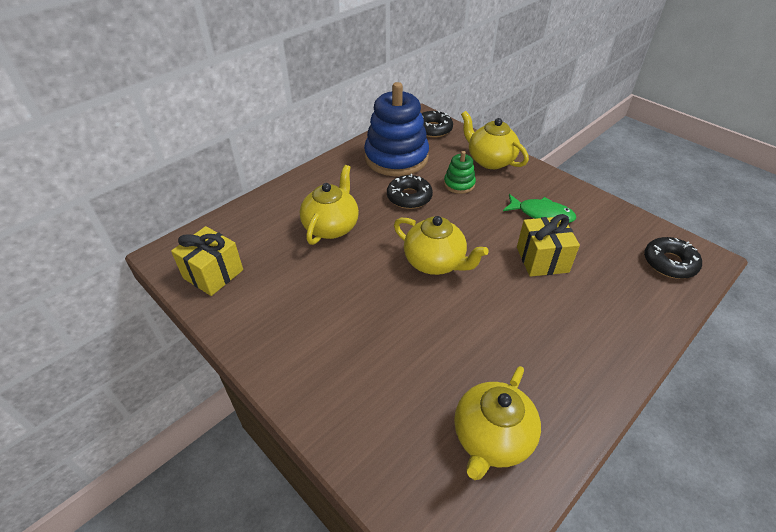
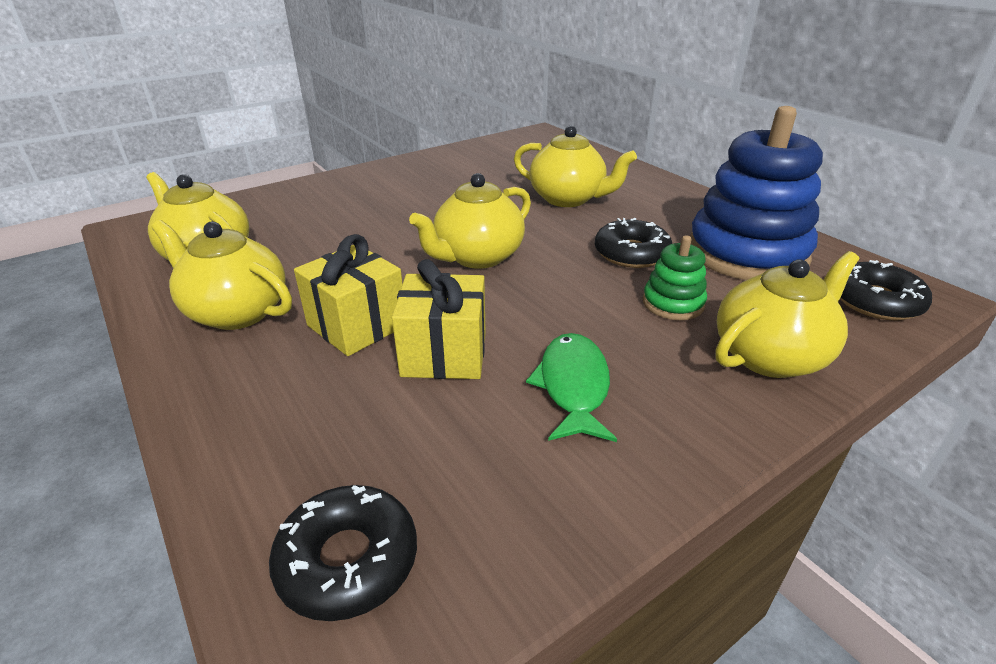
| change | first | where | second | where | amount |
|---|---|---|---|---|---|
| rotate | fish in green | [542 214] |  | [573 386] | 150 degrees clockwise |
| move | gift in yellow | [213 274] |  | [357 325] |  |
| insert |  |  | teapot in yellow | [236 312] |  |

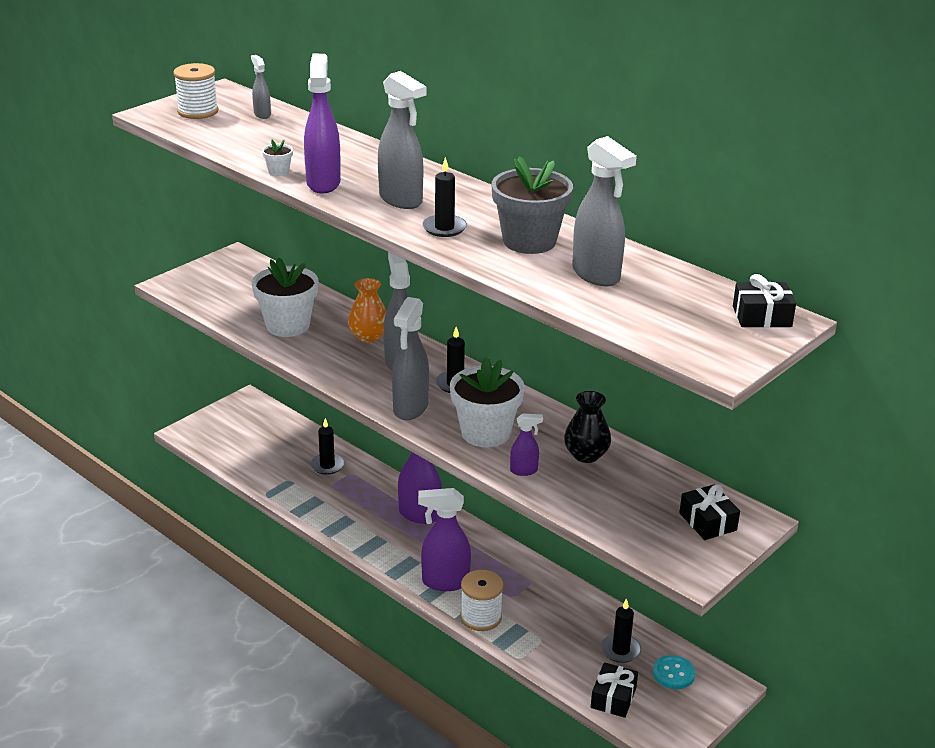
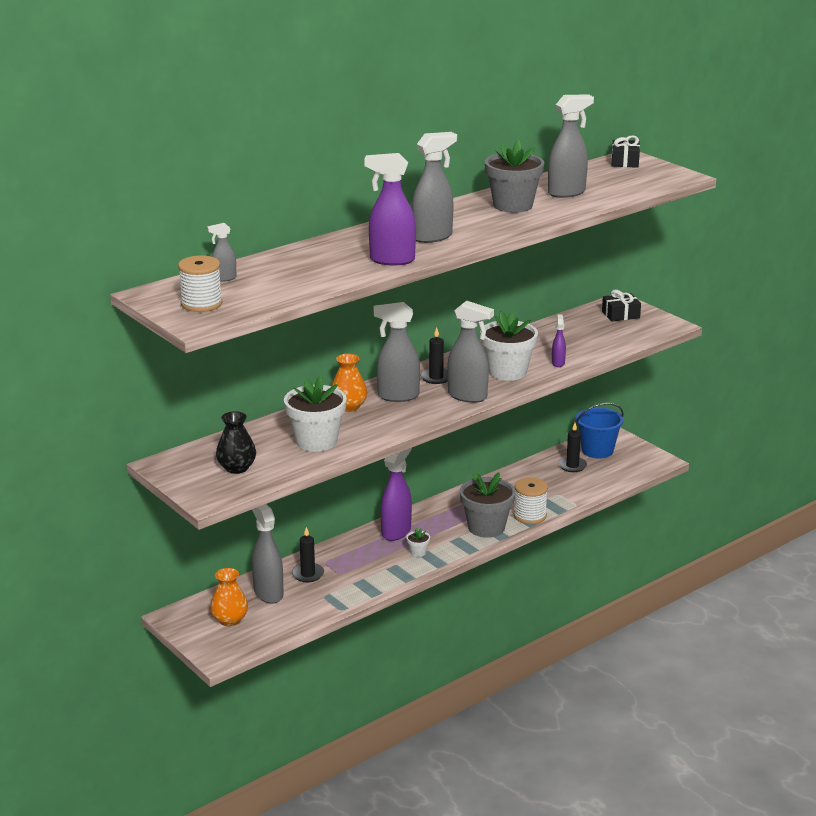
| change | first | where | second | where | amount |
|---|---|---|---|---|---|
| move | flower pot in white | [278 172] |  | [418 552] |  |
| delete | candle in black | [444 228] |  |  |  |
| move | vase in black | [586 455] |  | [237 468] |  |
| replace | spray bottle in purple | [445 582] | flower pot in grey | [486 527] |  |
| replace | button in turquoise | [673 674] | bucket in blue | [597 450] |  |
| delete | gift in black | [613 698] |  |  |  |
| insert |  |  | spray bottle in grey | [268 593] |  |
| insert |  |  | vase in orange | [229 620] |  |

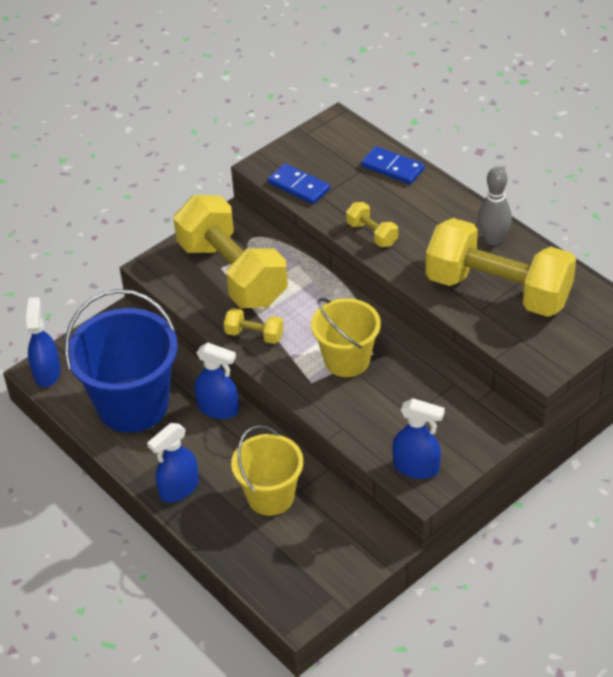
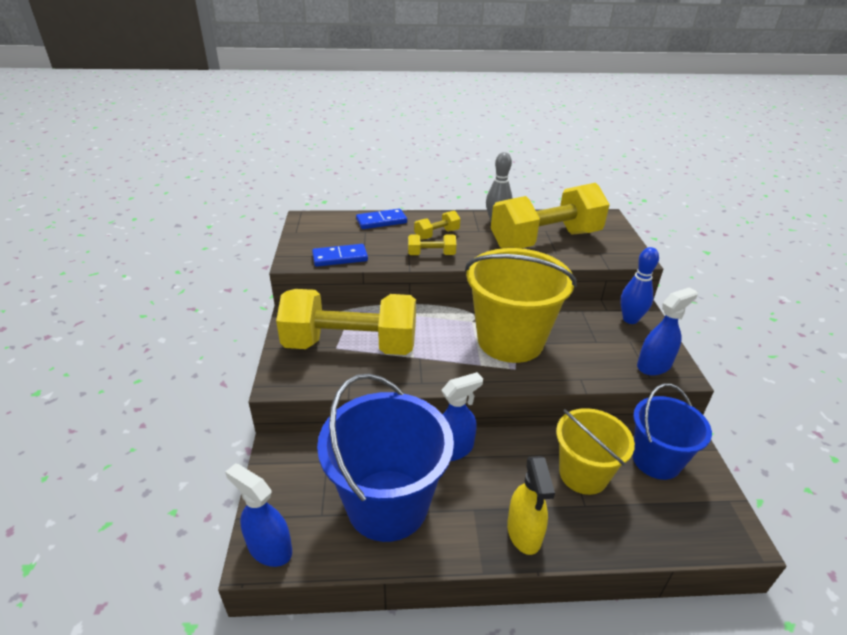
| change | first | where | second | where | amount |
|---|---|---|---|---|---|
| resize | bucket in yellow | [347 360] |  | [510 341] | x1.60 |
| move | dumbbell in yellow | [254 335] |  | [437 234] |  |
| recolor | spray bottle in blue | [179 489] | spray bottle in yellow | [524 533] |  |
| insert |  |  | bowling pin in blue | [630 319] |  |
| insert |  |  | bucket in blue | [656 460] |  |

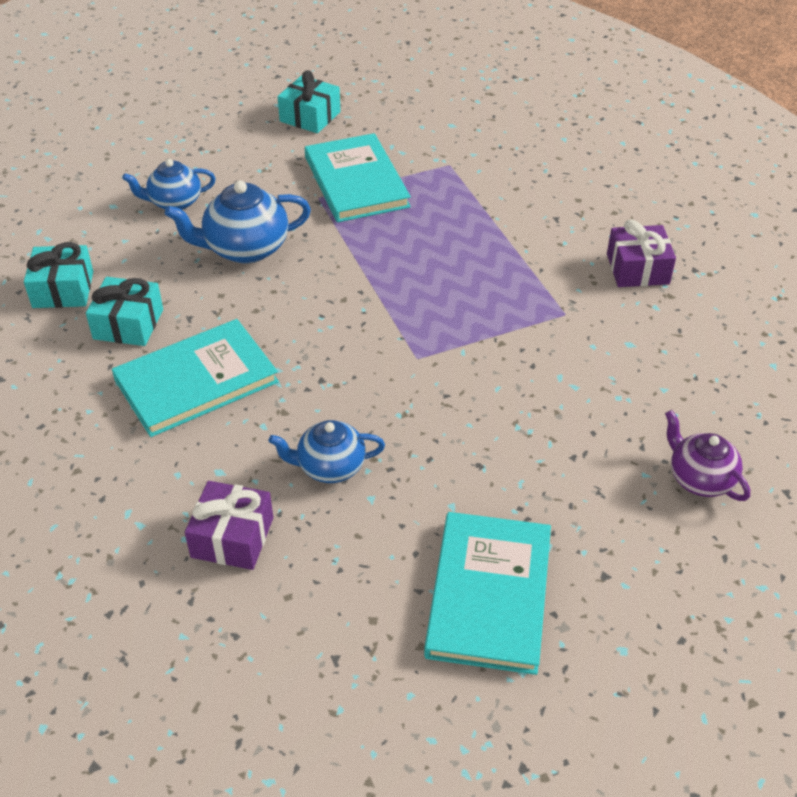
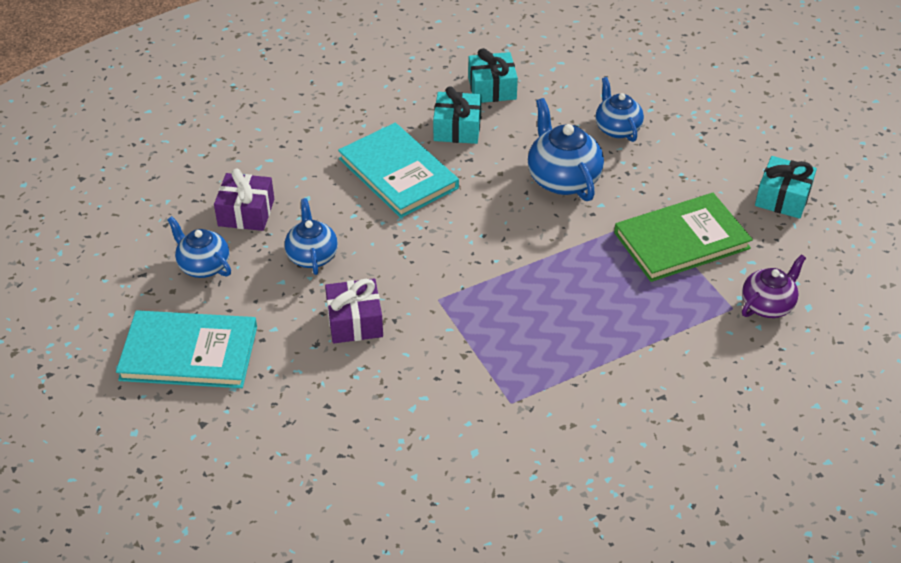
| change | first | where | second | where | amount |
|---|---|---|---|---|---|
| recolor | book in turquoise | [356 182] | book in green | [681 240] |  |
| move | gift in purple | [637 269] |  | [355 321] |  |
| move | teapot in purple | [700 479] |  | [767 305] |  |
| insert |  |  | teapot in blue | [203 266] |  |

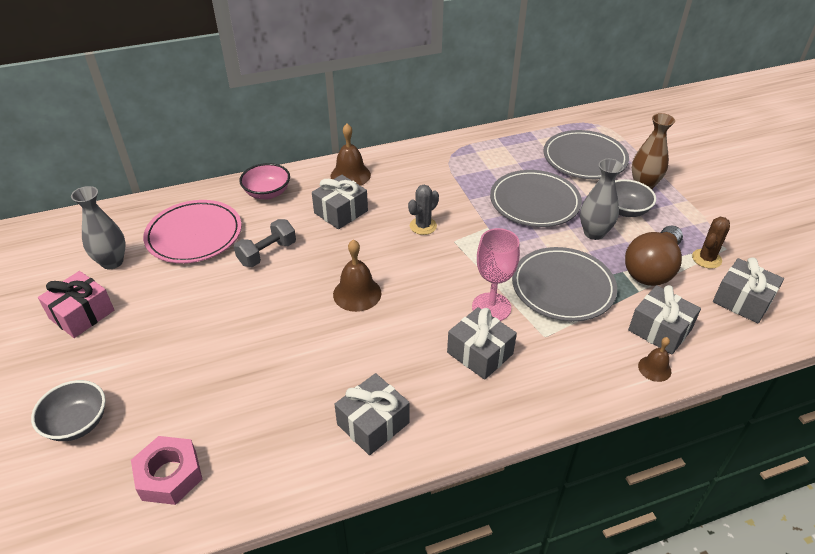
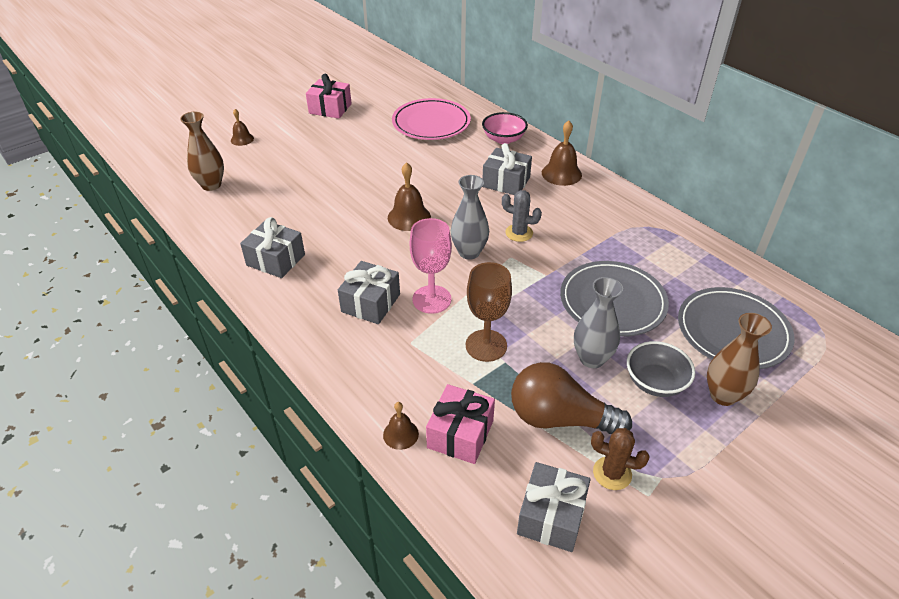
| change | first | where | second | where | amount |
|---|---|---|---|---|---|
| move | vase in grey | [112 262] |  | [469 252] |  |
| delete | dumbbell in grey | [267 253] |  |  |  |
| replace | plate in grey | [563 287] | goblet in brown | [486 345] |  |
| recolor | gift in grey | [659 330] | gift in pink | [460 434] |  |
| replace | bowl in grey | [77 423] | bell in brown | [242 139] |  |
| replace | nut in pink | [169 475] | vase in brown | [211 185] |  |

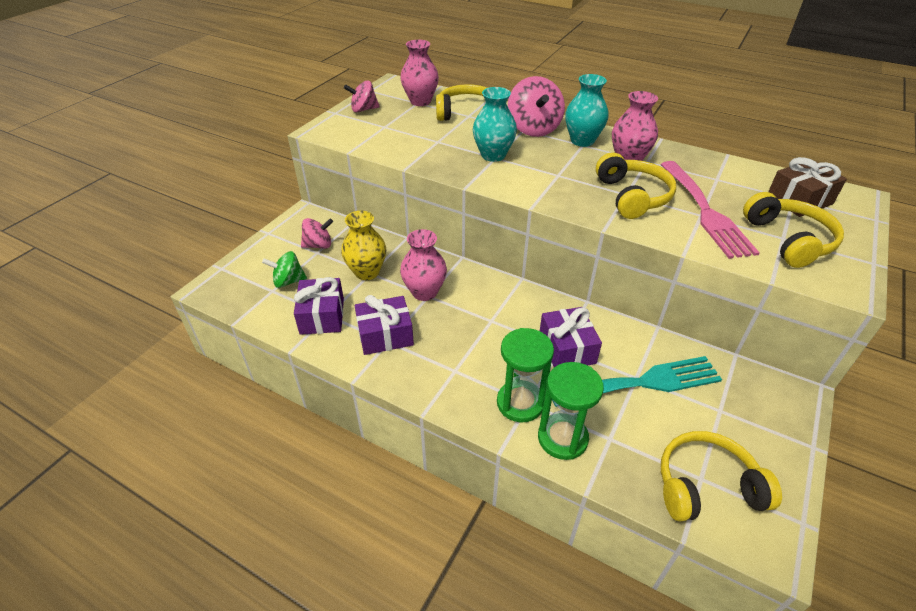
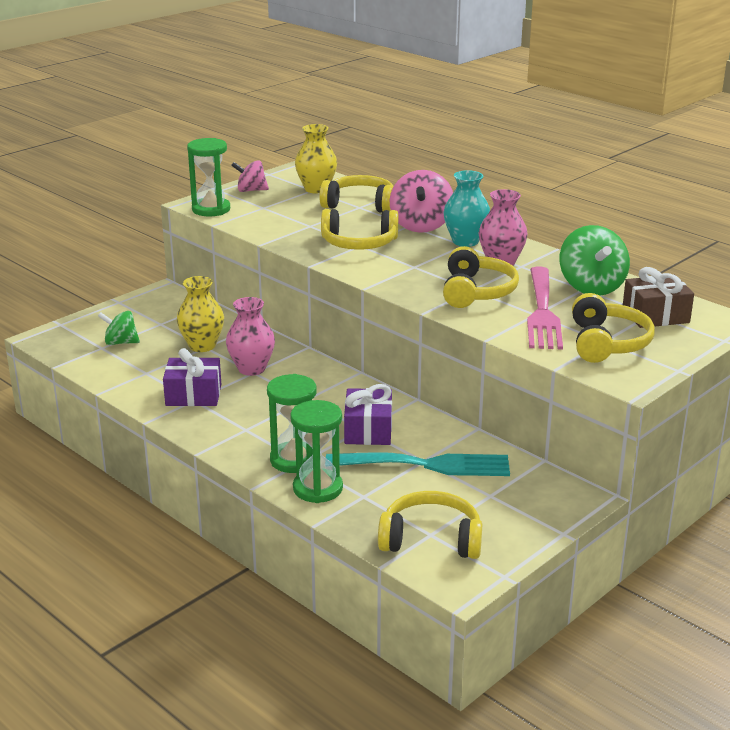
| change | first | where | second | where | amount |
|---|---|---|---|---|---|
| recolor | vase in pink | [420 101] | vase in yellow | [316 189] |  |
| replace | vase in turquoise | [493 155] | headphones in yellow | [359 243] |  |
| delete | spinning top in pink | [318 245] |  |  |  |
| delete | gift in purple | [322 316] |  |  |  |
| insert |  |  | hourglass in green | [211 209] |  |
| insert |  |  | spinning top in green | [591 287] |  |

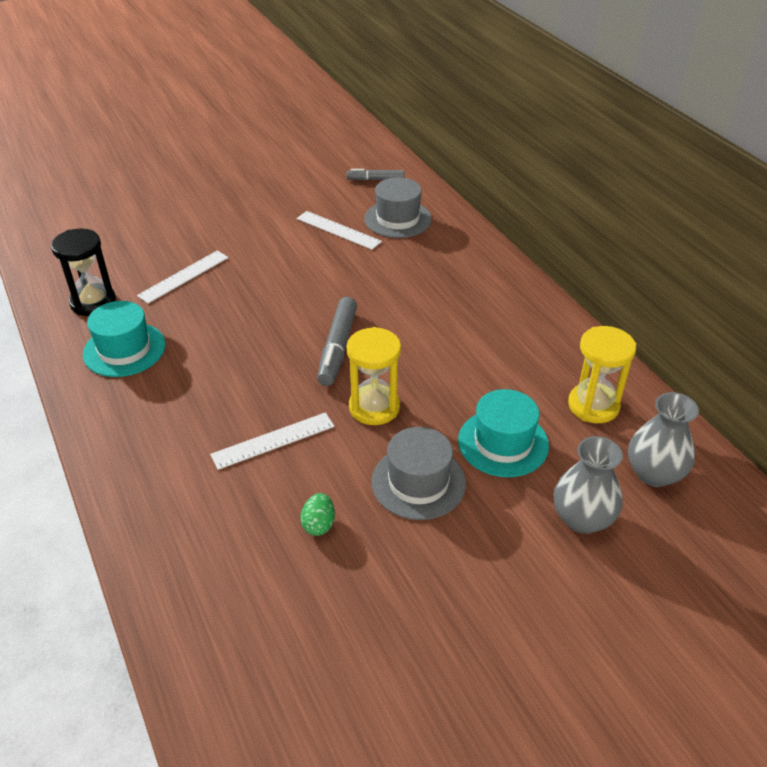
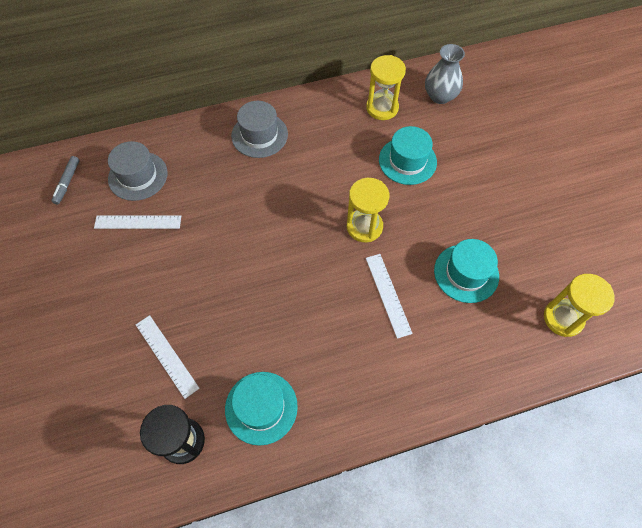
| change | first | where | second | where | amount |
|---|---|---|---|---|---|
| rotate | ruler in white | [338 230] |  | [138 222] | 45 degrees clockwise |
| delete | marker in grey | [337 348] |  |  |  |
| move | hat in grey | [418 482] |  | [259 135] |  |
| delete | vase in grey | [582 518] |  |  |  |
| replace | egg in green | [319 524] | hat in turquoise | [466 273] |  |
| insert |  |  | hourglass in yellow | [563 318] |  |

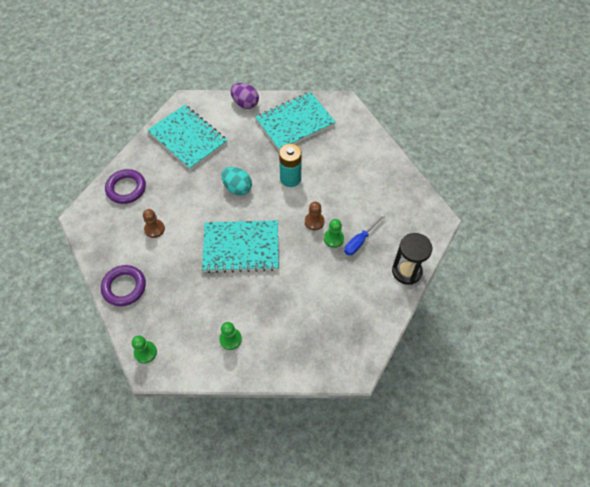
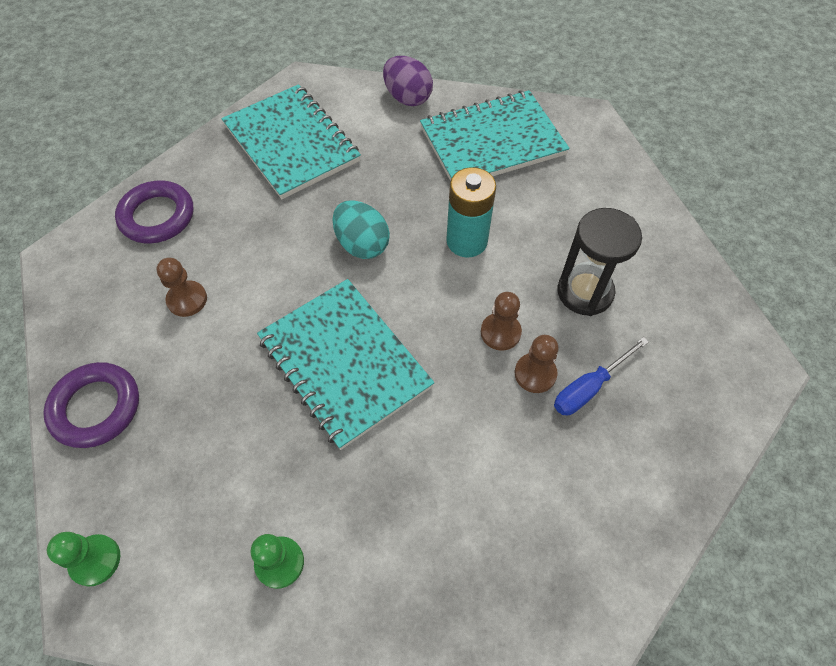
| change | first | where | second | where | amount |
|---|---|---|---|---|---|
| recolor | pawn in green | [333 238] | pawn in brown | [535 374] |  |
| rotate | notebook in turquoise | [241 247] |  | [344 363] | 45 degrees clockwise |
| move | hourglass in black | [406 271] |  | [585 292] |  |

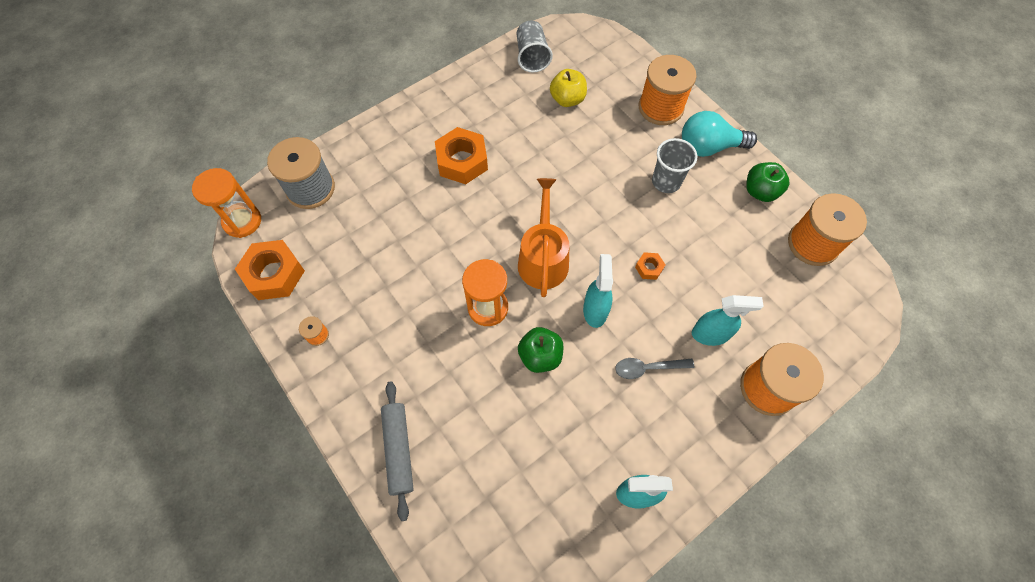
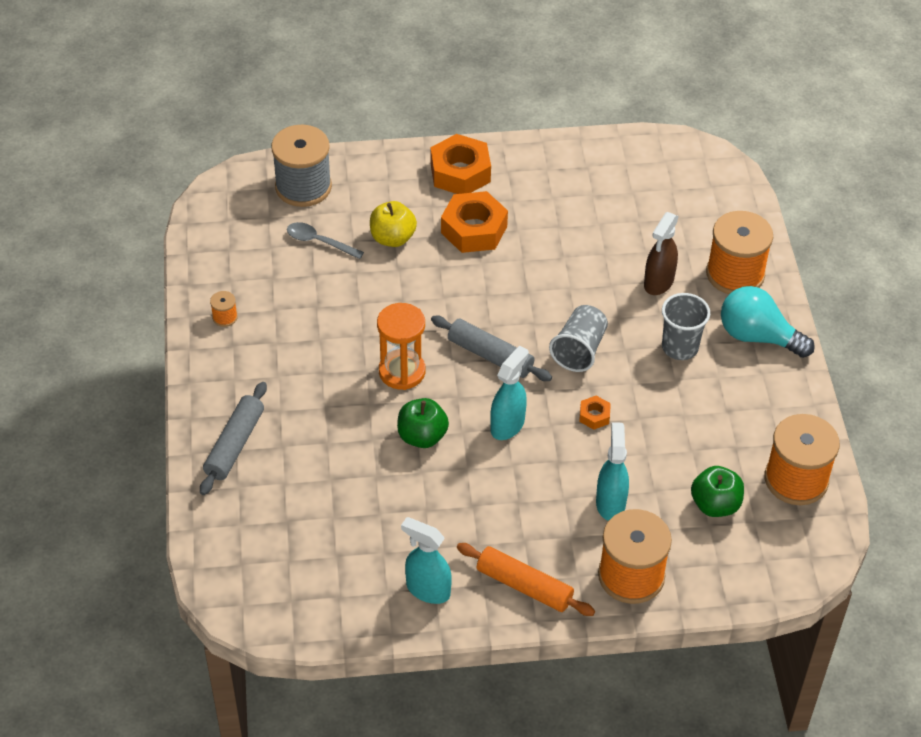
| change | first | where | second | where | amount |
|---|---|---|---|---|---|
| move | cup in grey | [532 57] |  | [579 350] |  |
| move | apple in yellow | [567 99] |  | [392 238] |  |
| move | apple in green | [760 191] |  | [715 505] |  |
| delete | hourglass in orange | [242 221] |  |  |  |
| replace | watering can in orange | [543 258] | rolling pin in grey | [490 356] |  |
| move | nut in orange | [274 274] |  | [460 172] |  |
| rotate | spray bottle in turquoise | [710 334] |  | [610 503] | 120 degrees counterclockwise |
| move | spoon in grey | [647 368] |  | [319 242] |  |
| insert |  |  | spray bottle in brown | [658 282] |  |
| insert |  |  | rolling pin in orange | [524 586] |  |

